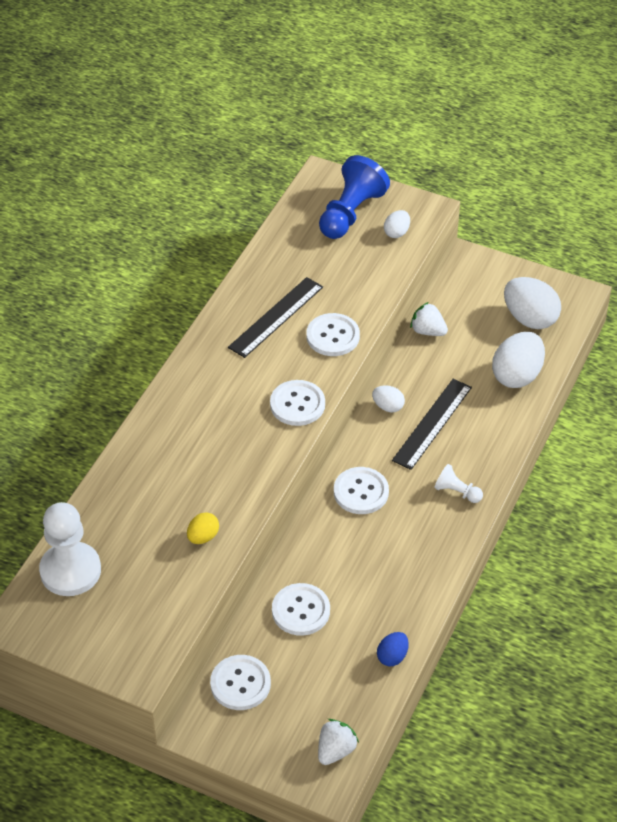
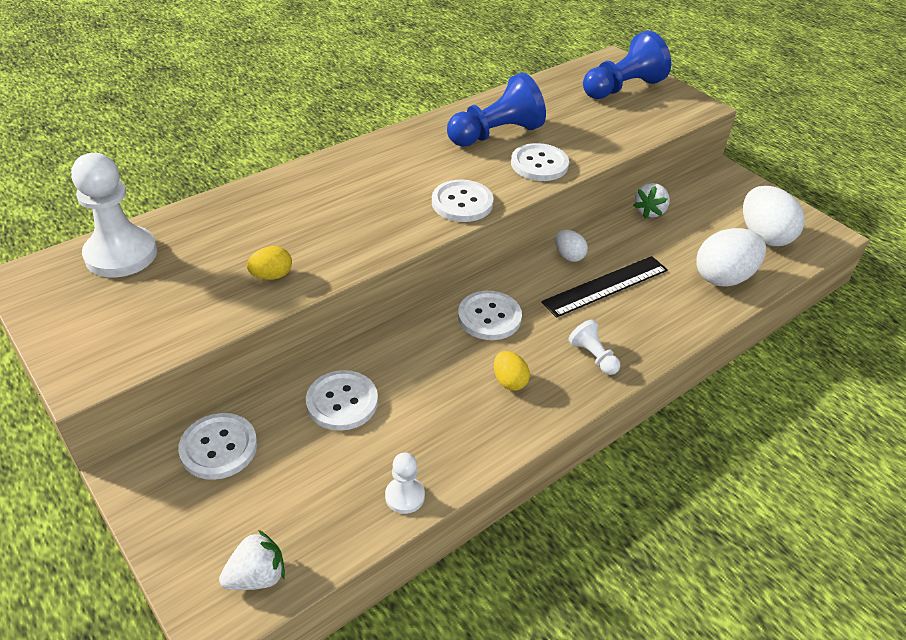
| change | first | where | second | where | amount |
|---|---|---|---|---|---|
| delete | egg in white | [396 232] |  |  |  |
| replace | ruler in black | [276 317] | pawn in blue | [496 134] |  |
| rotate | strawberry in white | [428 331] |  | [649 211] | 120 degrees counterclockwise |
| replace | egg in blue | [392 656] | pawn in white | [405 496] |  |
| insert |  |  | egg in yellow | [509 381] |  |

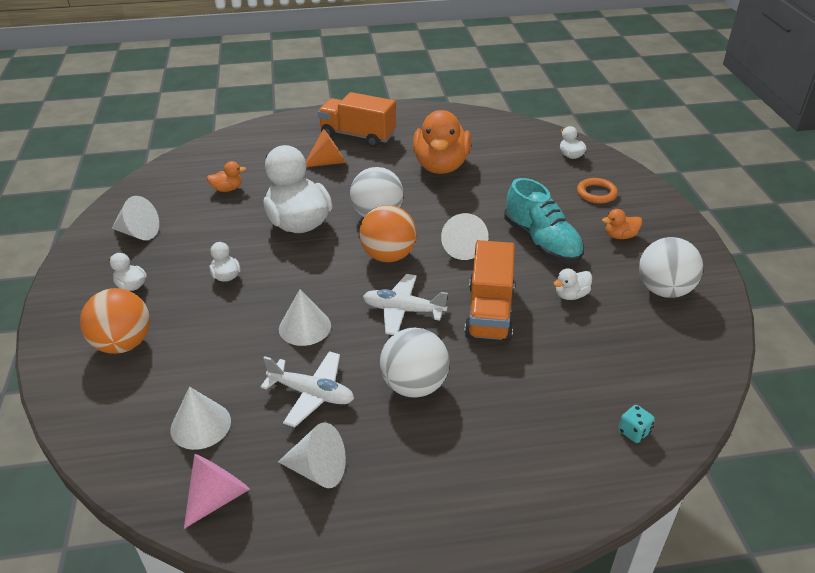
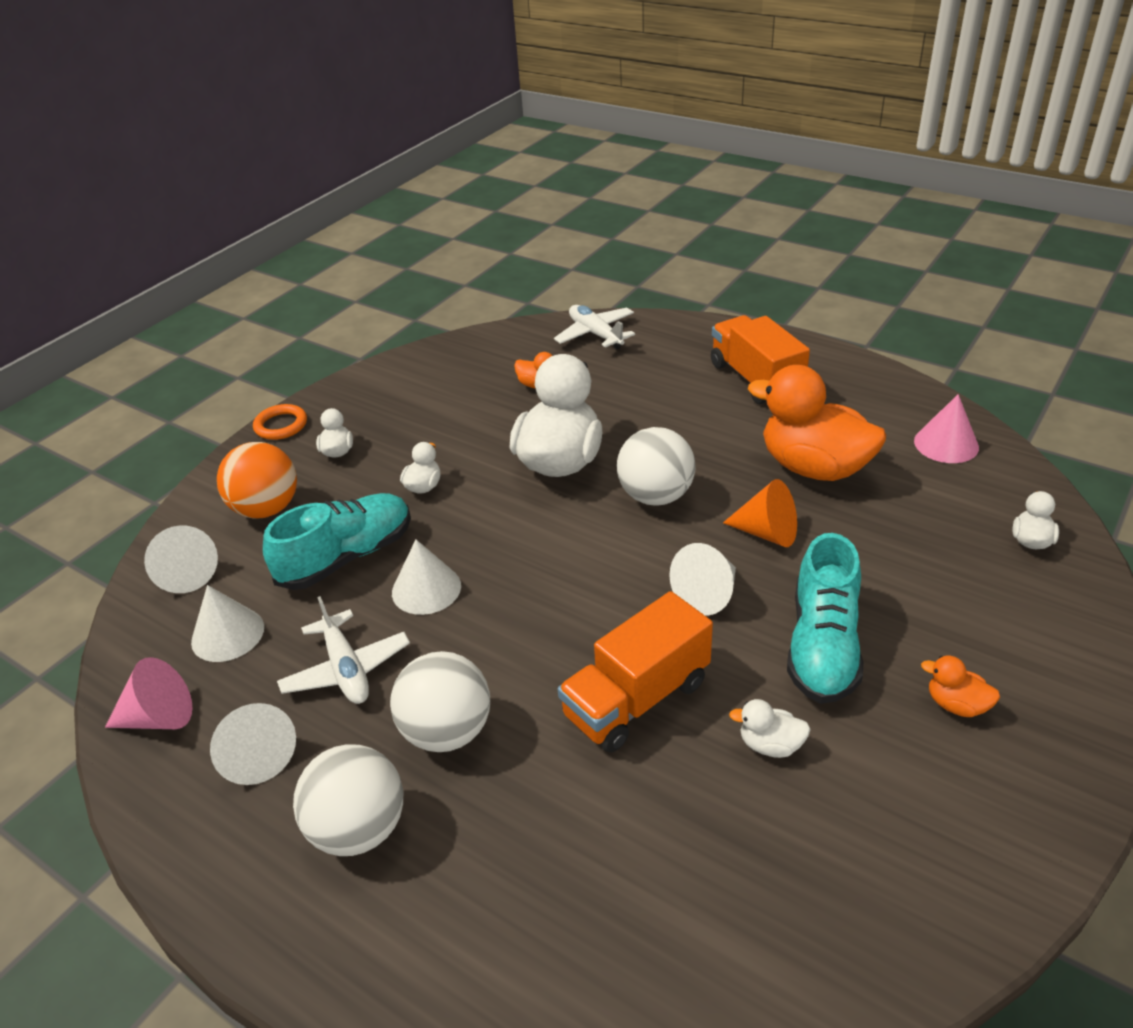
| change | first | where | second | where | amount |
|---|---|---|---|---|---|
| rotate | duck in orange | [441 166] |  | [814 467] | 75 degrees clockwise |
| move | cone in orange | [329 162] |  | [767 533] |  |
| move | ring in orange | [596 193] |  | [281 425] |  |
| move | cone in white | [138 233] |  | [187 574] |  |
| delete | ball in orange | [388 256] |  |  |  |
| move | ball in white | [664 290] |  | [359 829] |  |
| move | plane in white | [403 310] |  | [595 334] |  |
| delete | dice in turquoise | [633 432] |  |  |  |
| insert |  |  | cone in pink | [946 444] |  |
| insert |  |  | shoe in turquoise | [347 557] |  |

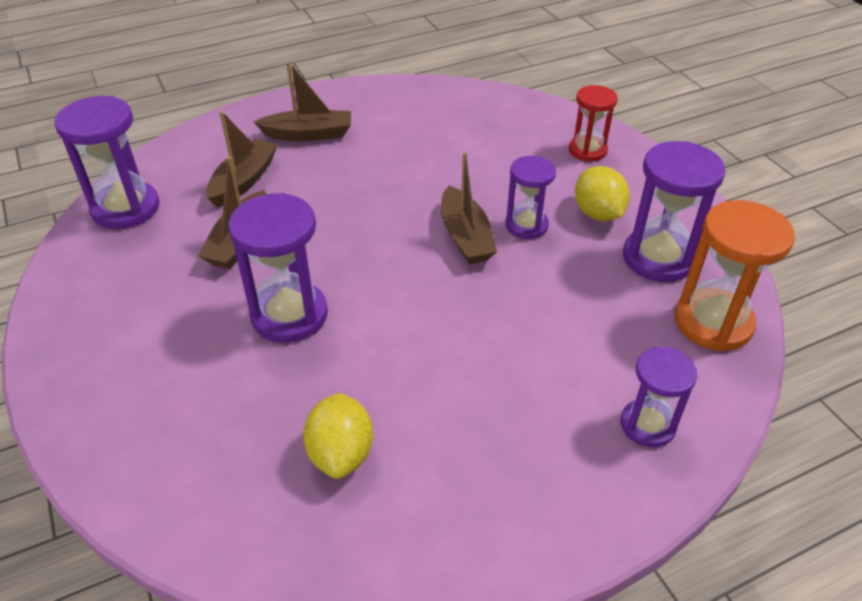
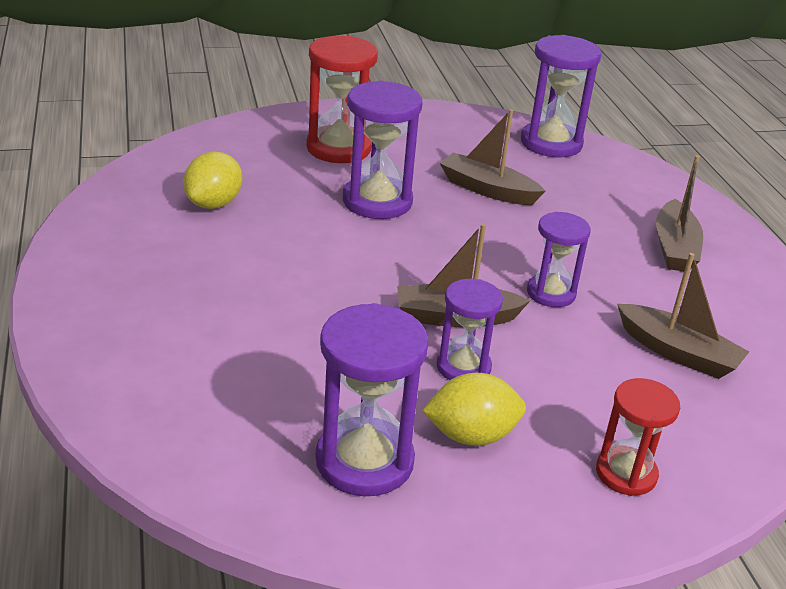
| change | first | where | second | where | amount |
|---|---|---|---|---|---|
| move | boat in brown | [244 181] |  | [677 353] |  |
| delete | hourglass in orange | [713 322] |  |  |  |
| move | hourglass in purple | [647 425] |  | [551 293] |  |
| rotate | lemon in yellow | [341 453] |  | [214 204] | 75 degrees counterclockwise |
| insert |  |  | hourglass in red | [338 148] |  |

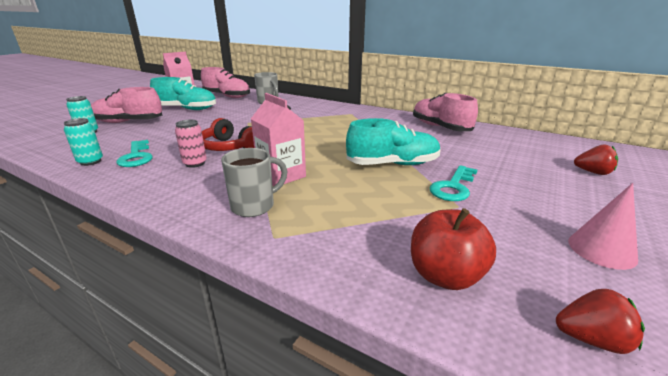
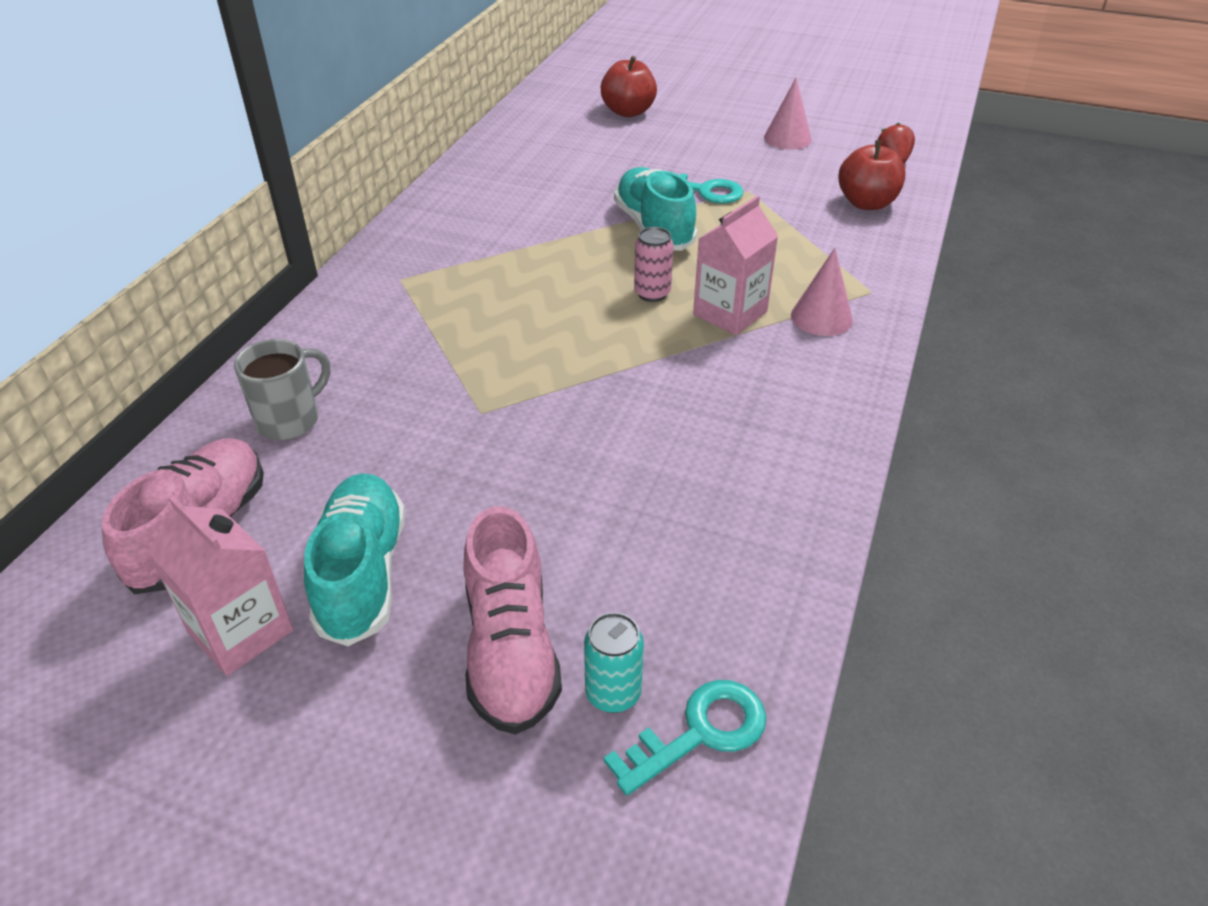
| change | first | where | second | where | amount |
|---|---|---|---|---|---|
| delete | shoe in pink | [440 127] |  |  |  |
| delete | can in turquoise | [90 161] |  |  |  |
| delete | headphones in red | [229 147] |  |  |  |
| move | can in pink | [195 163] |  | [652 293] |  |
| move | key in turquoise | [136 156] |  | [699 733] |  |
| replace | strawberry in red | [593 172] | apple in red | [628 112] |  |
| replace | mug in grey | [254 206] | cone in pink | [821 317] |  |

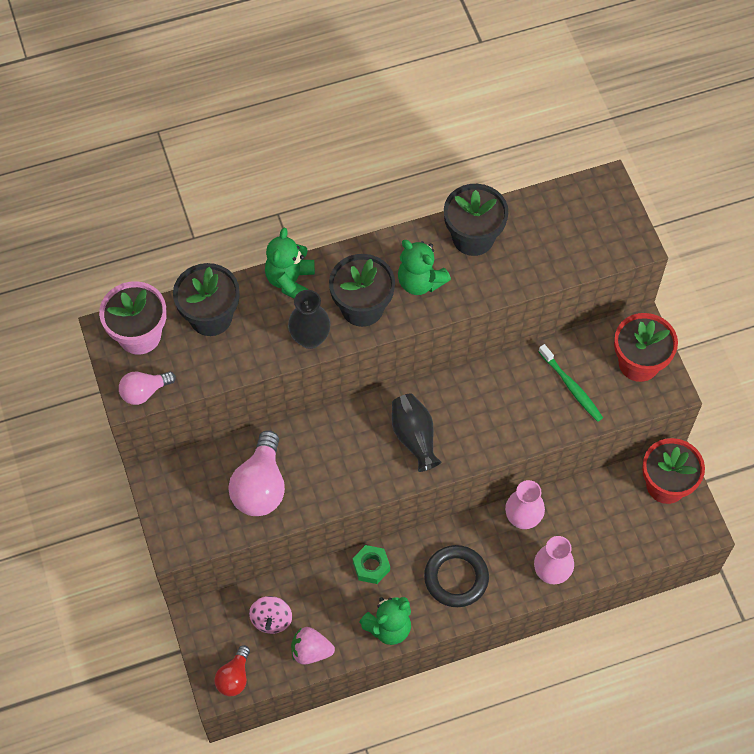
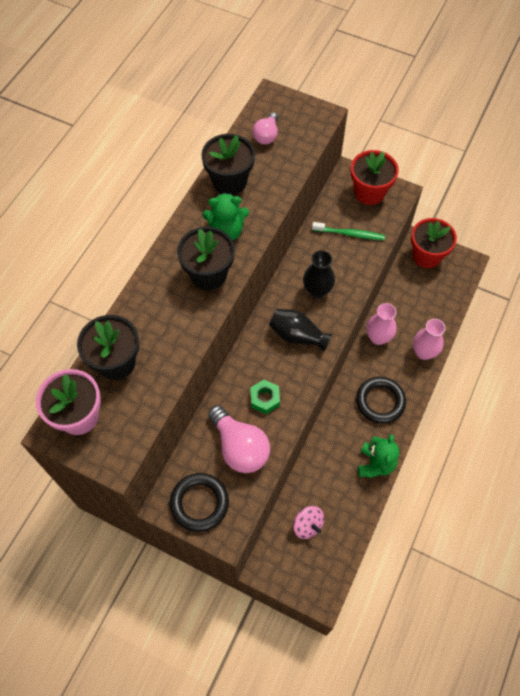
| change | first | where | second | where | amount |
|---|---|---|---|---|---|
| delete | teddy bear in green | [290 281] |  |  |  |
| move | vase in black | [310 338] |  | [317 290] |  |
| move | light bulb in pink | [144 392] |  | [266 136] |  |
| move | nut in green | [371 566] |  | [265 399] |  |
| delete | strawberry in pink | [311 651] |  |  |  |
| delete | light bulb in red | [234 677] |  |  |  |
| insert |  |  | ring in black | [199 503] |  |

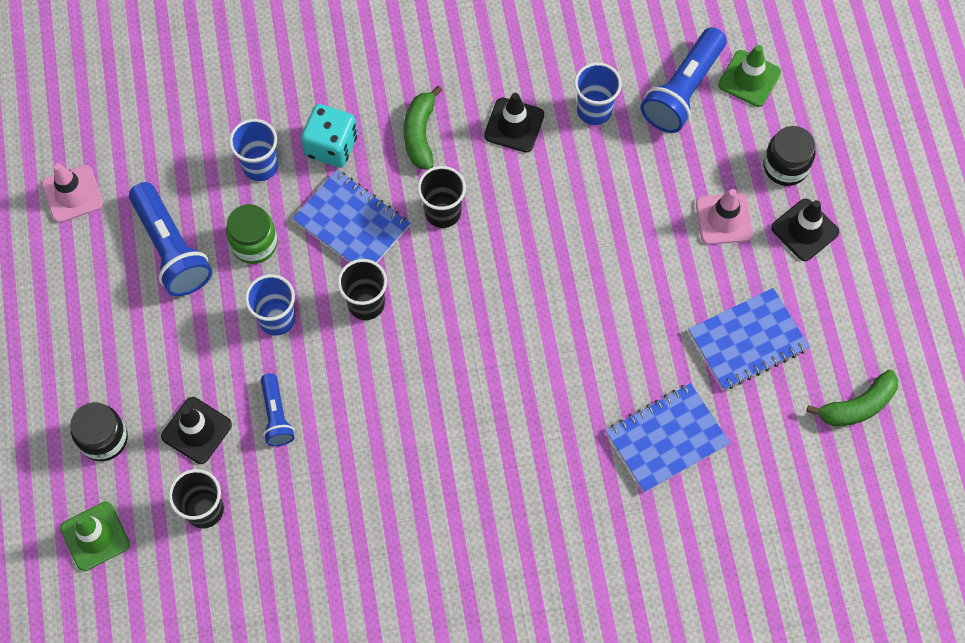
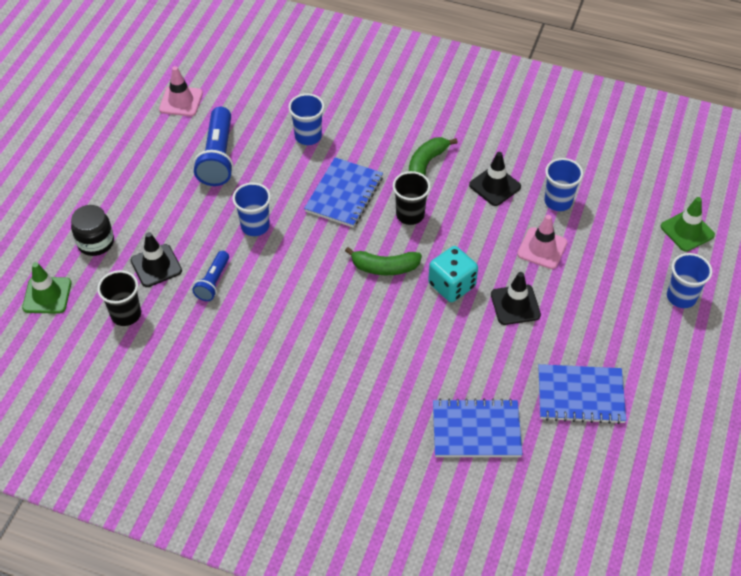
| change | first | where | second | where | amount |
|---|---|---|---|---|---|
| delete | flashlight in blue | [683 91] |  |  |  |
| move | dice in turquoise | [331 146] |  | [451 285] |  |
| replace | jar in black | [785 166] | cup in blue | [681 297] |  |
| rotate | notebook in blue | [352 223] |  | [344 194] | 45 degrees clockwise |
| move | traffic cone in pink | [724 219] |  | [542 248] |  |
| move | traffic cone in black | [804 230] |  | [515 305] |  |
| delete | jar in green | [254 243] |  |  |  |
| delete | cup in black | [366 303] |  |  |  |
| move | banana in green | [857 406] |  | [384 267] |  |

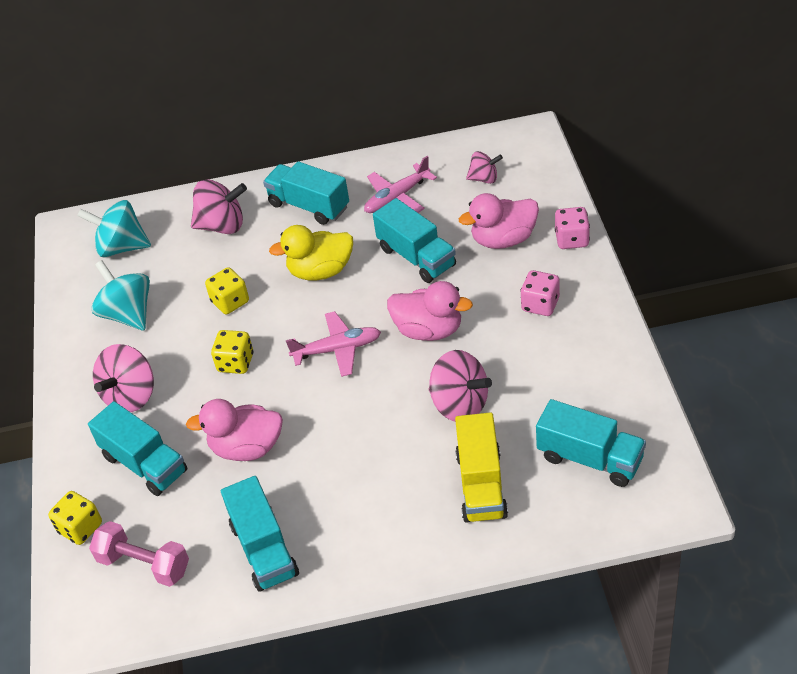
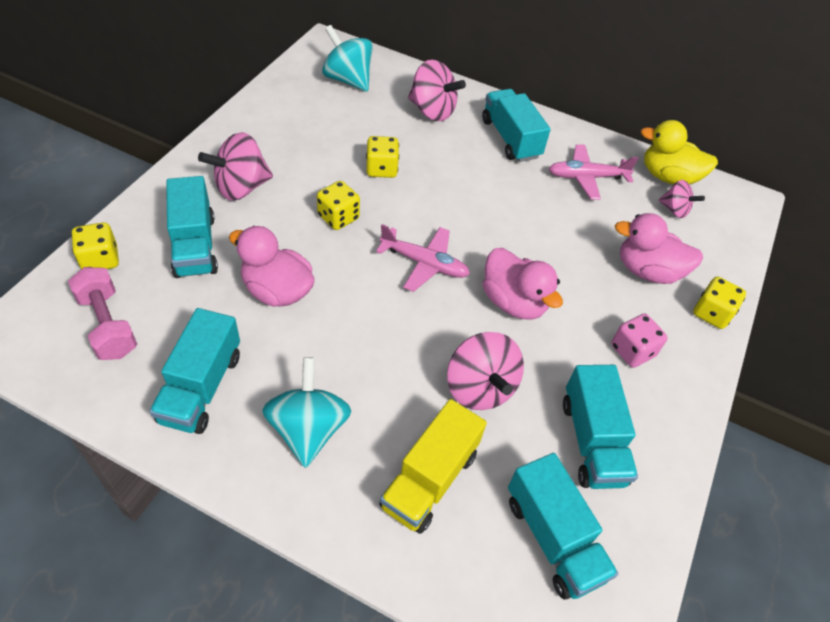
| change | first | where | second | where | amount |
|---|---|---|---|---|---|
| move | truck in turquoise | [417 257] |  | [592 441] |  |
| recolor | dice in pink | [572 239] | dice in yellow | [711 313] |  |
| move | duck in yellow | [320 271] |  | [668 177] |  |
| move | spinning top in turquoise | [128 314] |  | [308 429] |  |

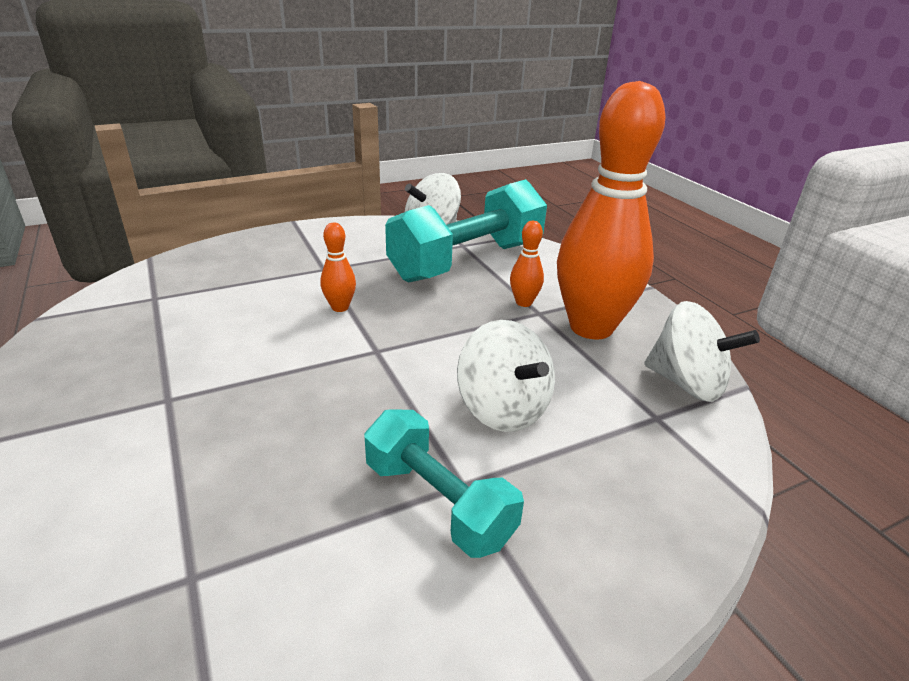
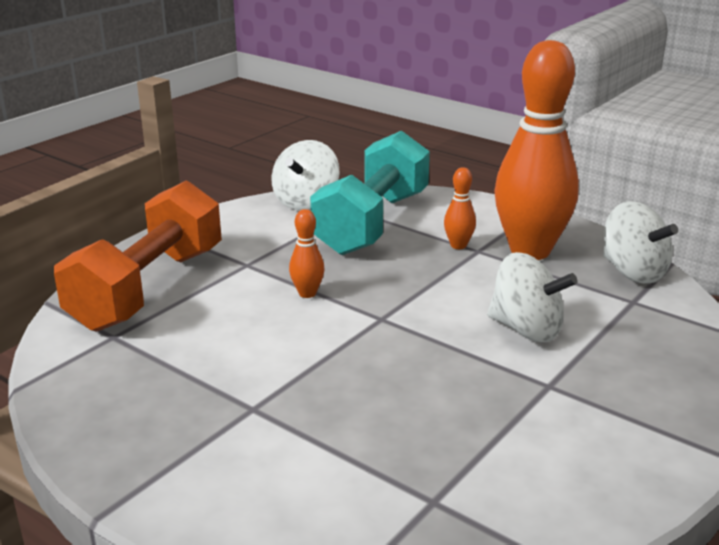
| change | first | where | second | where | amount |
|---|---|---|---|---|---|
| rotate | spinning top in white | [686 383] |  | [633 272] | 45 degrees clockwise |
| delete | dumbbell in turquoise | [438 502] |  |  |  |
| insert |  |  | dumbbell in orange | [149 288] |  |

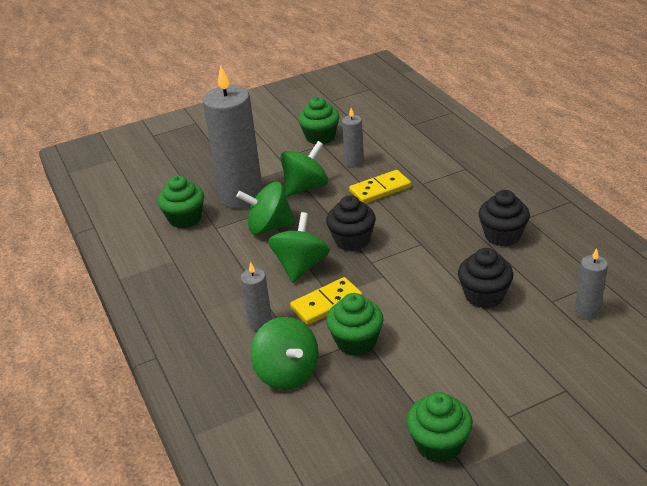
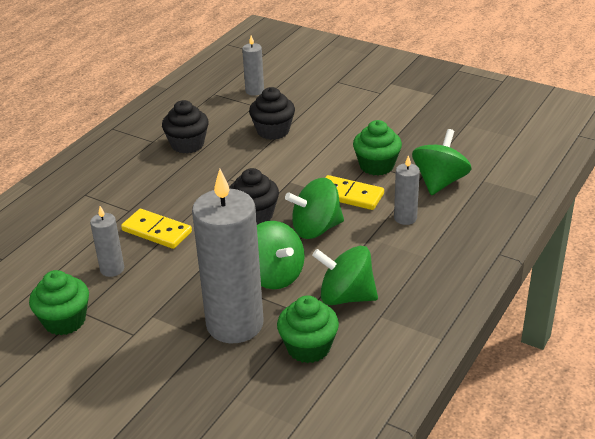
| change | first | where | second | where | amount |
|---|---|---|---|---|---|
| move | spinning top in green | [305 187] |  | [346 297] |  |
| delete | cupcake in green | [439 444] |  |  |  |

